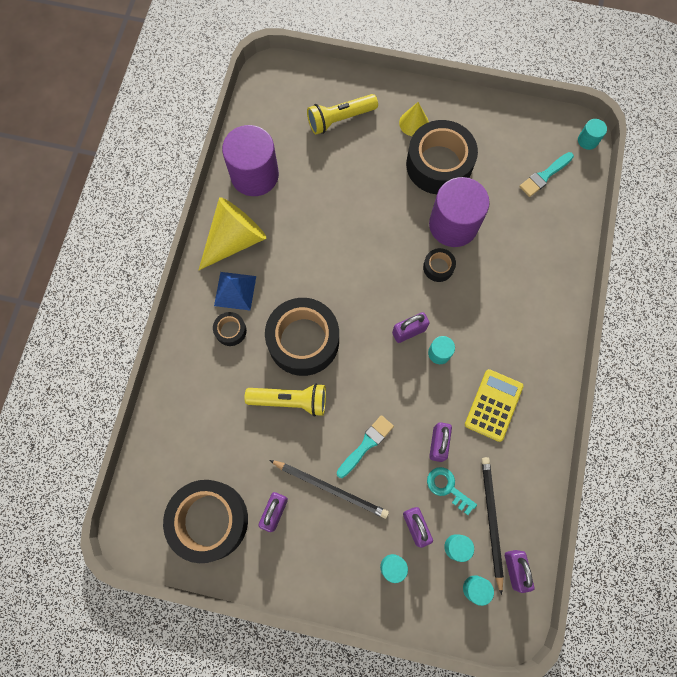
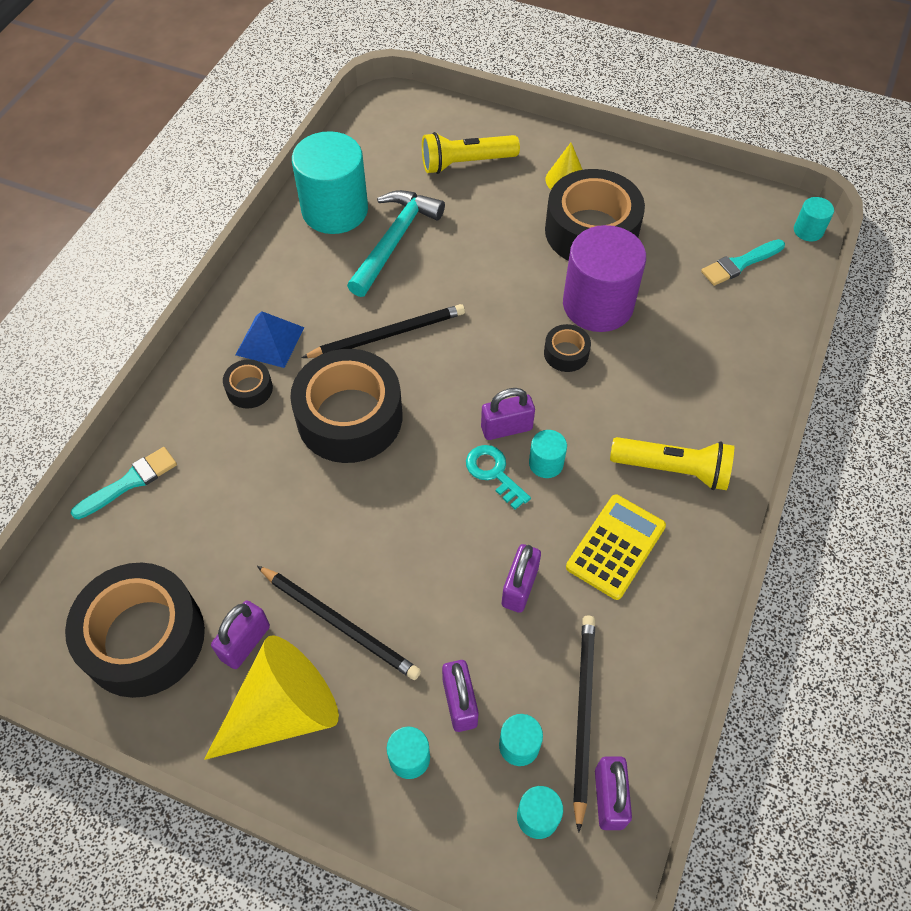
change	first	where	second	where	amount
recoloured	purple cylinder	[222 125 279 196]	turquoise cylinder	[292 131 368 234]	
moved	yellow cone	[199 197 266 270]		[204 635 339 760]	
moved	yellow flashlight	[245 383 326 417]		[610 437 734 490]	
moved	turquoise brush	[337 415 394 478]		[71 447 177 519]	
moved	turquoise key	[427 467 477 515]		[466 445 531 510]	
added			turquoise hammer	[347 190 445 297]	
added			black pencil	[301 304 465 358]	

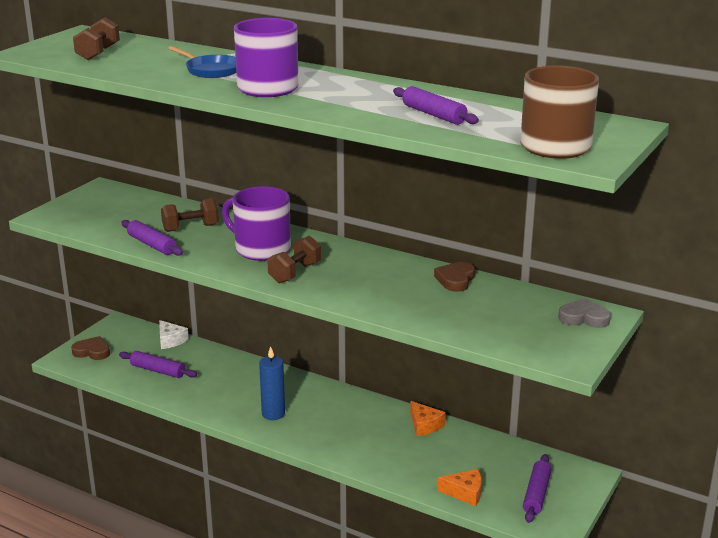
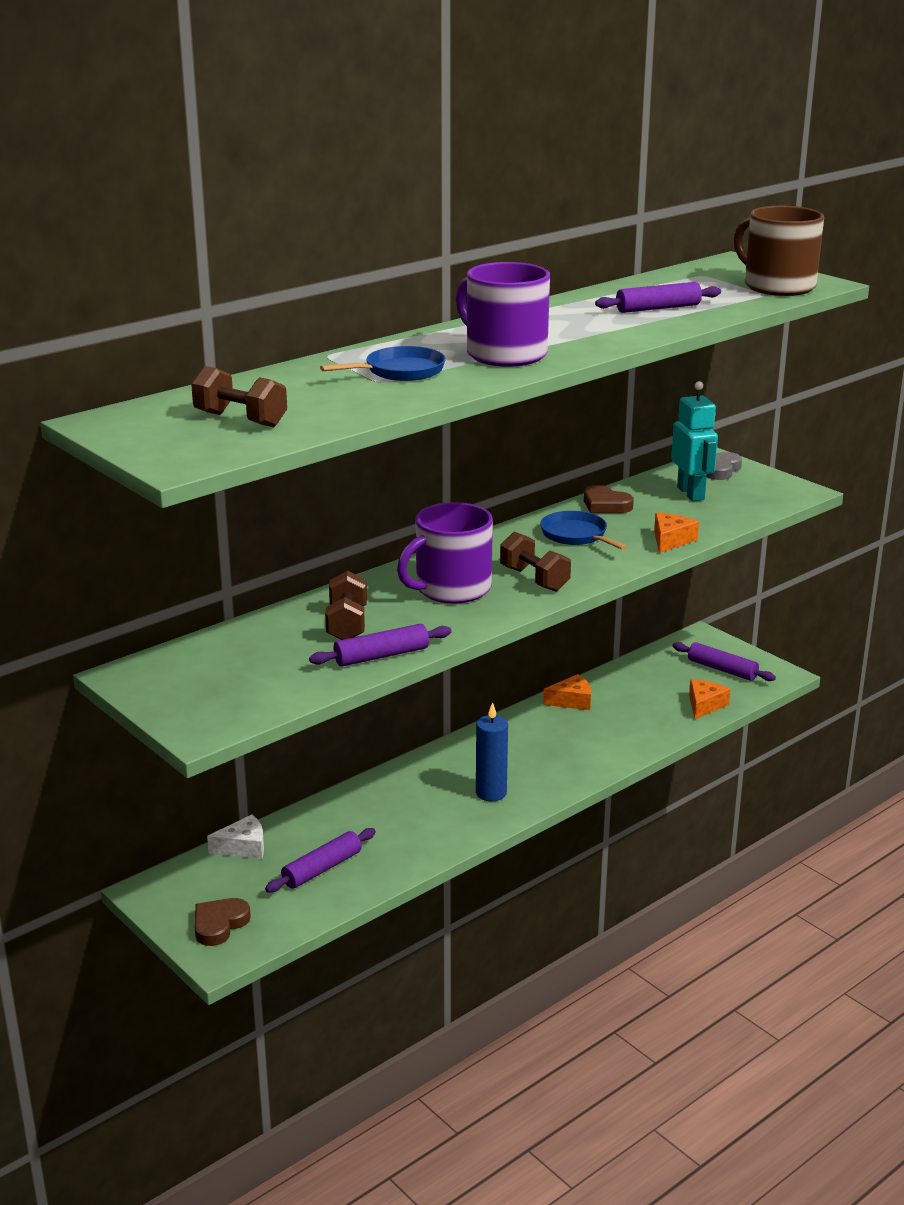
change	first	where	second	where	amount
added			turquoise robot	[671 381 718 501]	
added			blue pan	[540 511 628 550]	
added			orange cheese	[654 513 699 553]	

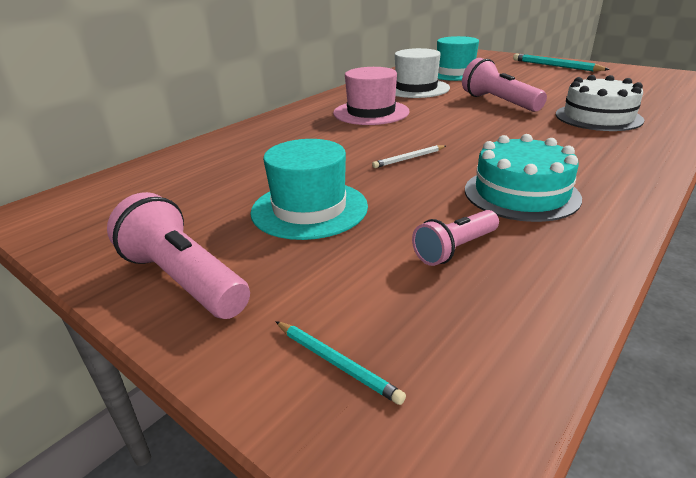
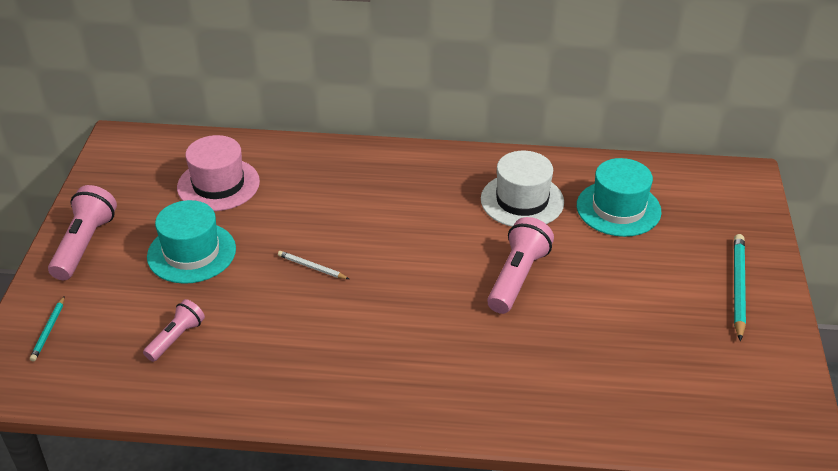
change	first	where	second	where	amount
moved	pink hat	[333 67 410 125]		[177 135 260 211]	
removed	white cake	[556 75 644 131]			
removed	turquoise cake	[465 134 582 222]			
turned	pink flashlight	[412 210 499 266]		[143 299 205 362]	105 degrees clockwise

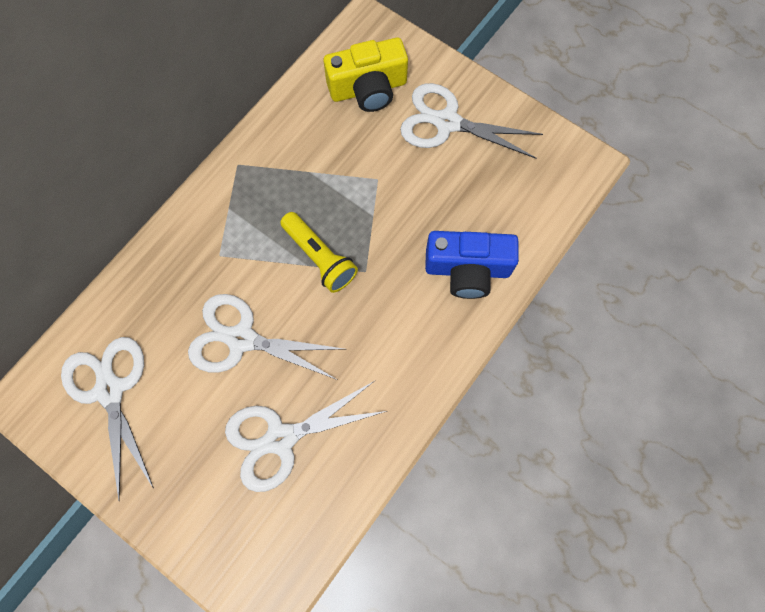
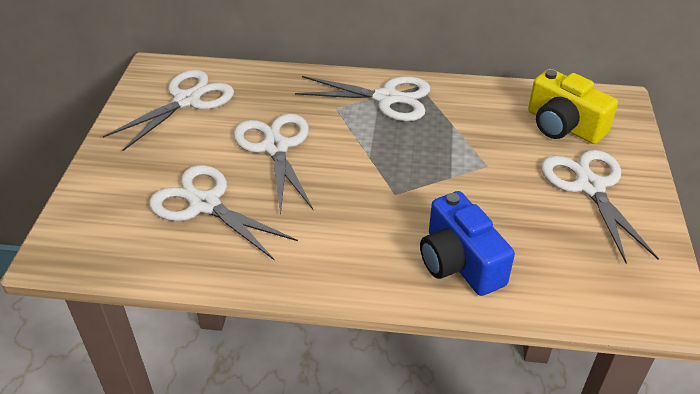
change	first	where	second	where	amount
removed	yellow flashlight	[280 212 358 293]			
added			white scissors	[295 76 431 121]	

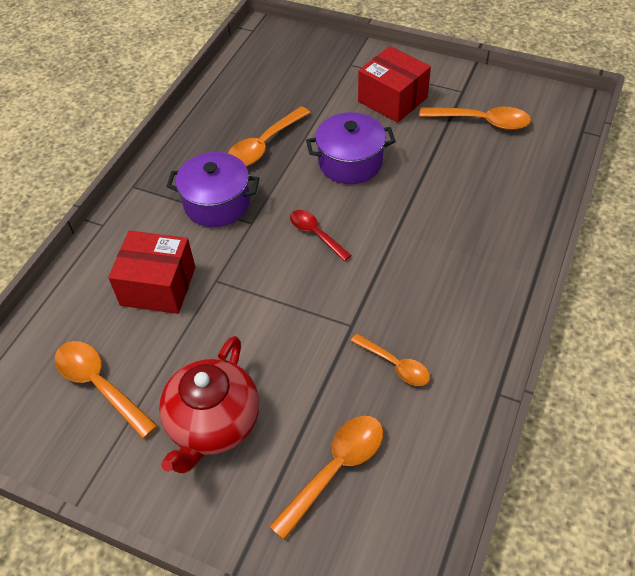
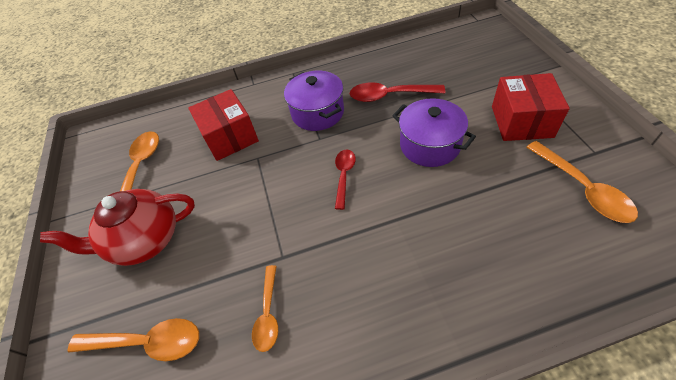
change	first	where	second	where	amount
recoloured	orange spoon	[228 107 310 166]	red spoon	[349 82 445 102]	

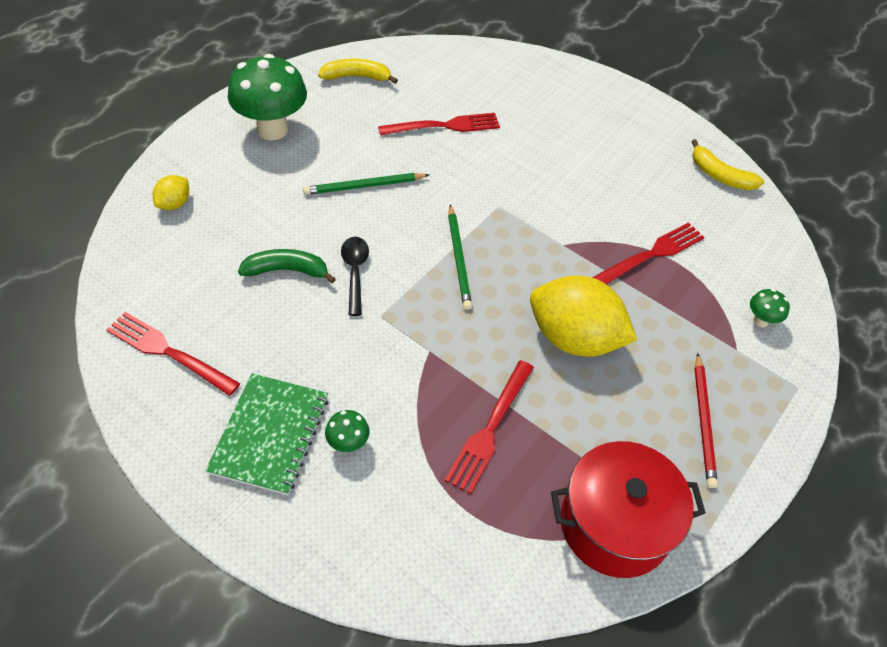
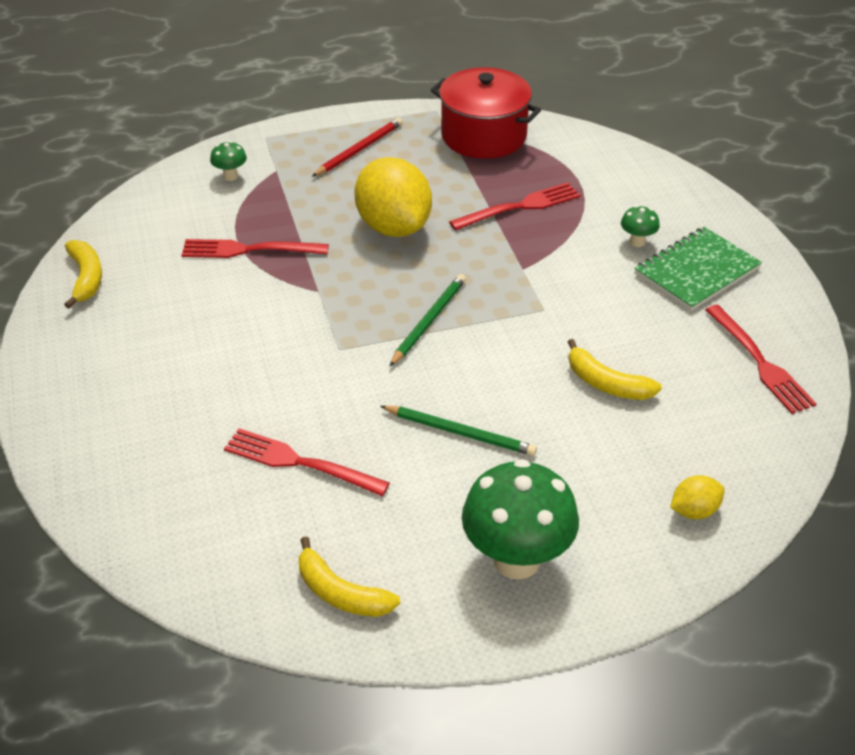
change	first	where	second	where	amount
removed	black spoon	[341 237 369 316]			
recoloured	green banana	[238 249 336 283]	yellow banana	[568 339 662 400]	

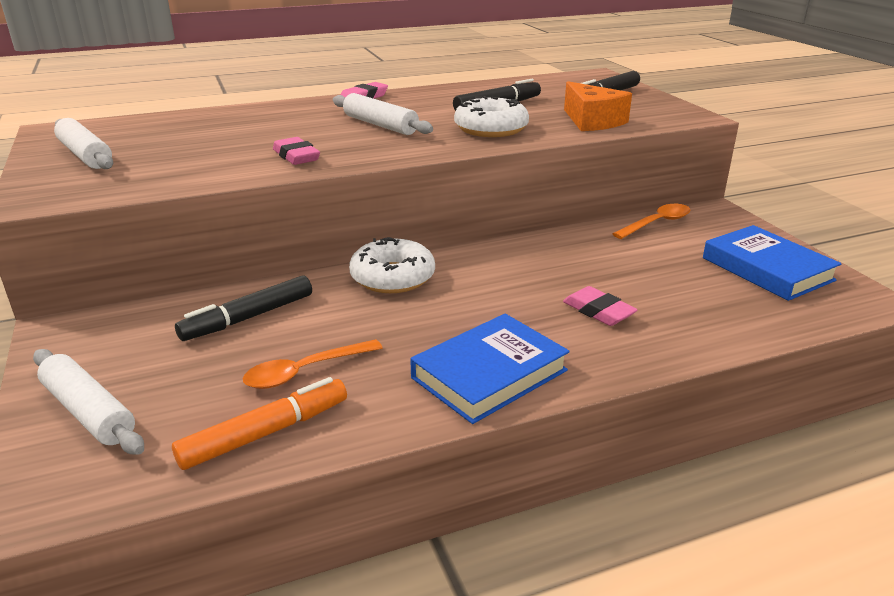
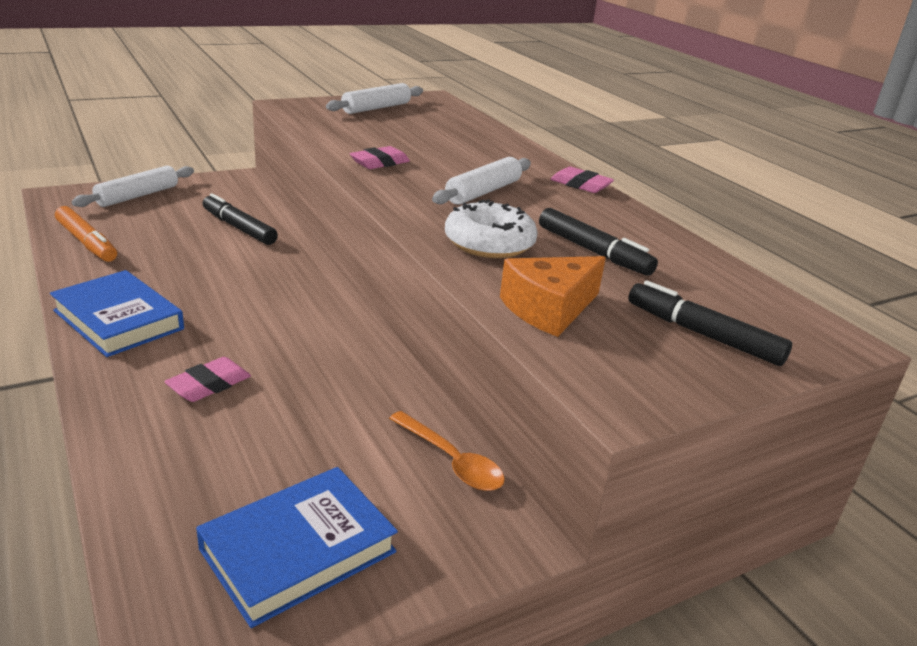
change	first	where	second	where	amount
removed	white donut	[349 237 435 293]			
removed	orange spoon	[243 339 383 389]			

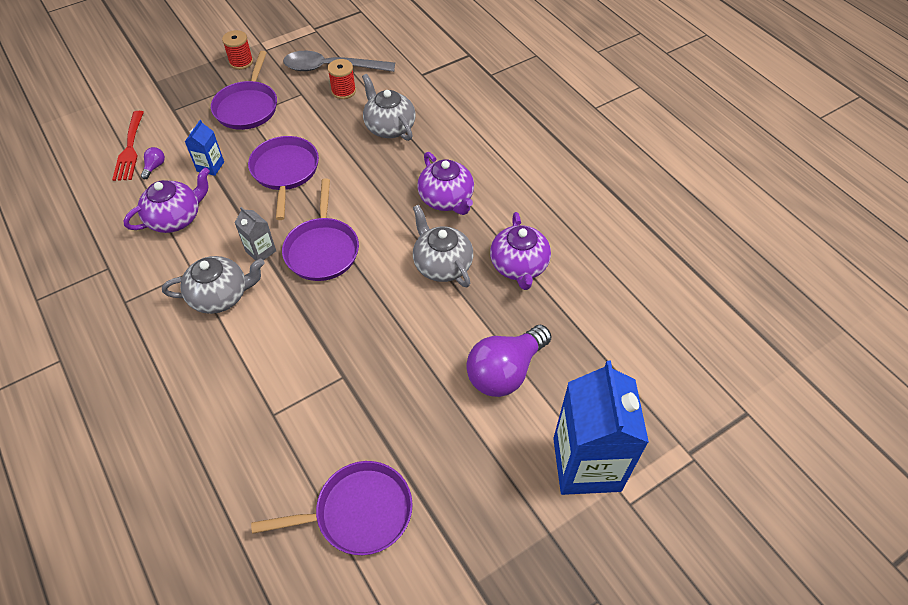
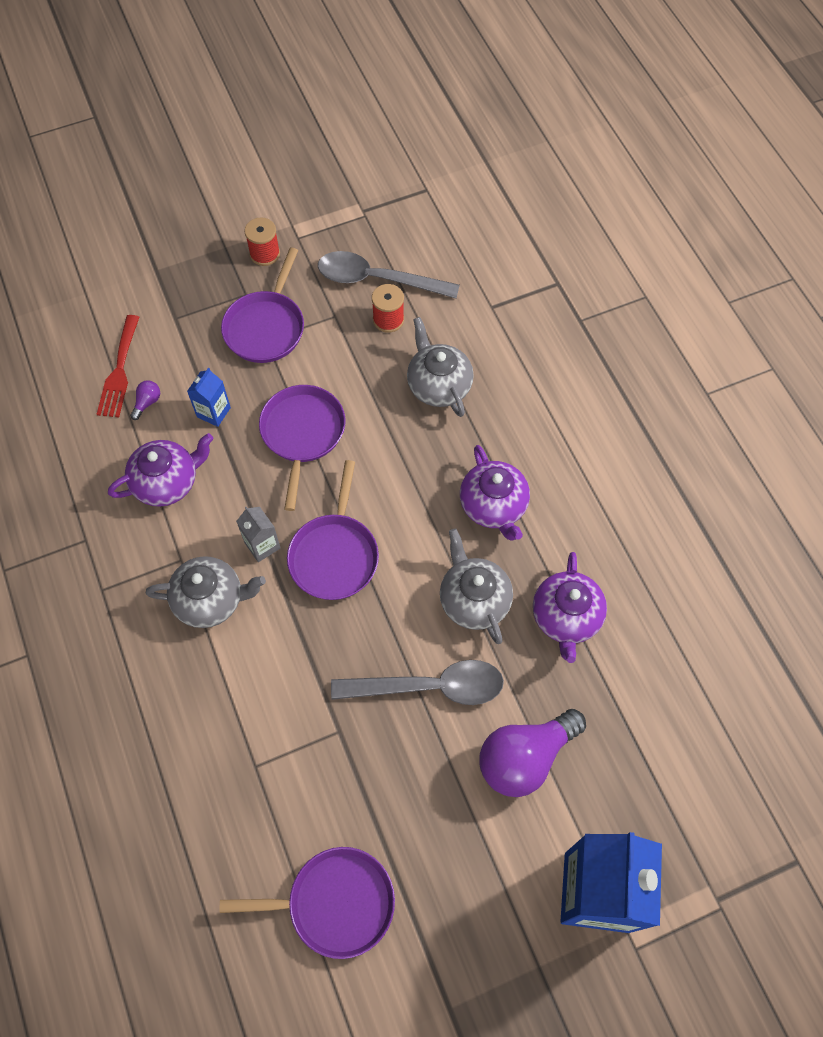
change	first	where	second	where	amount
added			grey spoon	[331 660 504 705]	

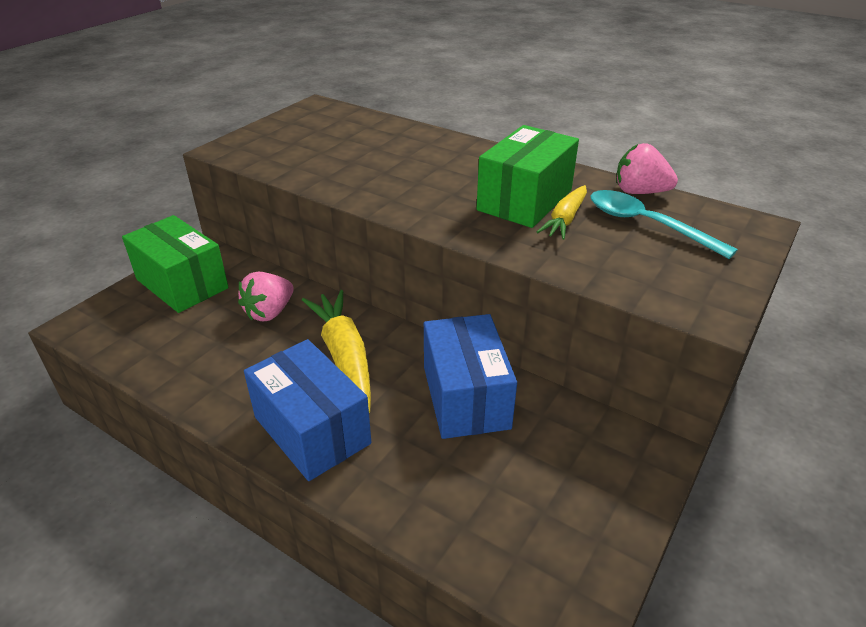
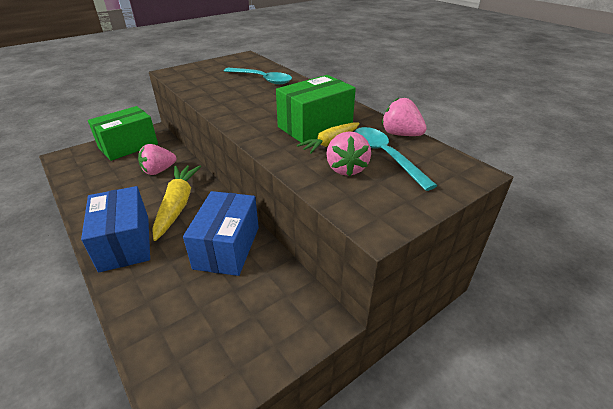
change	first	where	second	where	amount
turned	green box	[122 215 229 313]		[88 106 158 161]	75 degrees clockwise
added			turquoise spoon	[224 68 292 84]	
added			pink strawberry	[326 131 371 176]	

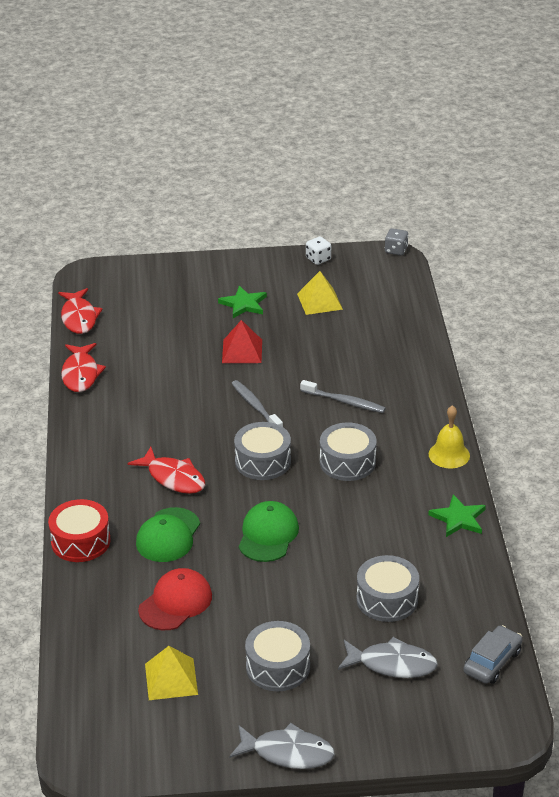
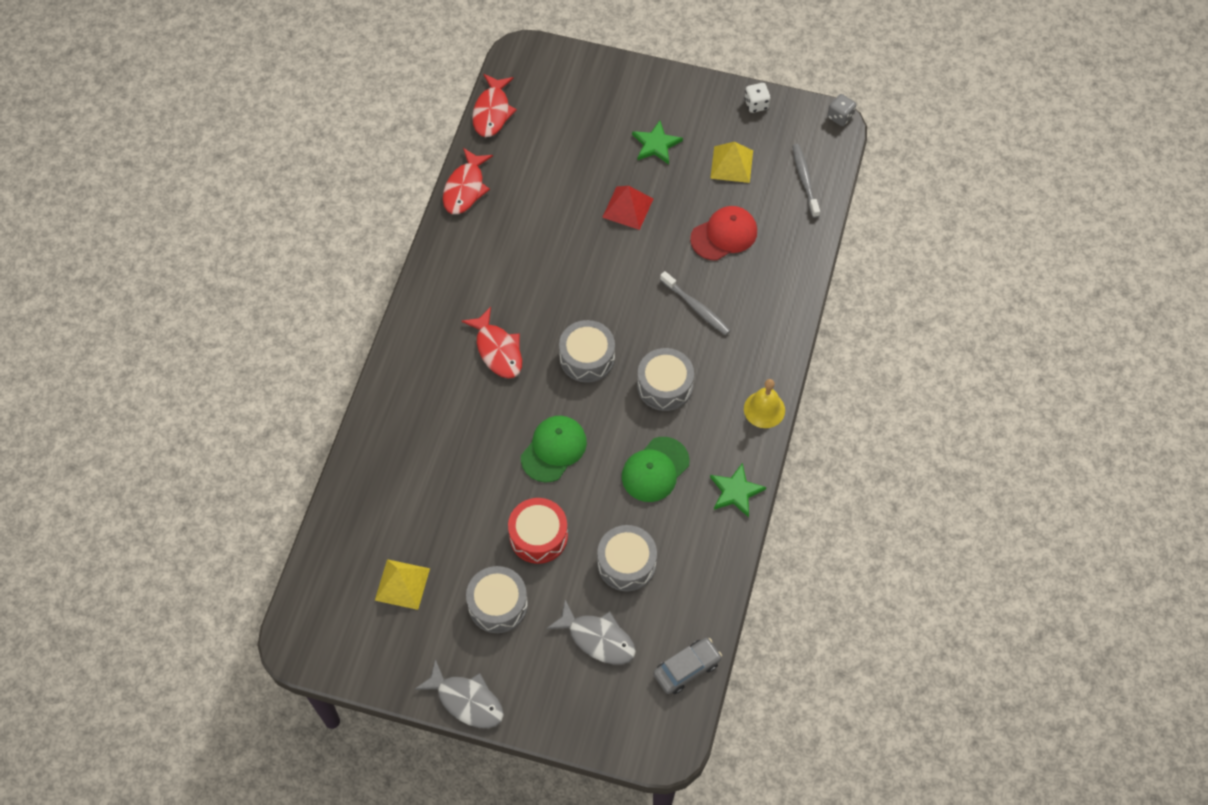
change	first	where	second	where	amount
moved	grey toothbrush	[231 380 283 427]		[792 144 820 218]	
moved	red drum	[48 499 111 562]		[508 498 568 564]	
moved	green cap	[136 507 200 562]		[622 437 690 502]	
moved	red cap	[138 568 212 630]		[690 206 757 261]	

